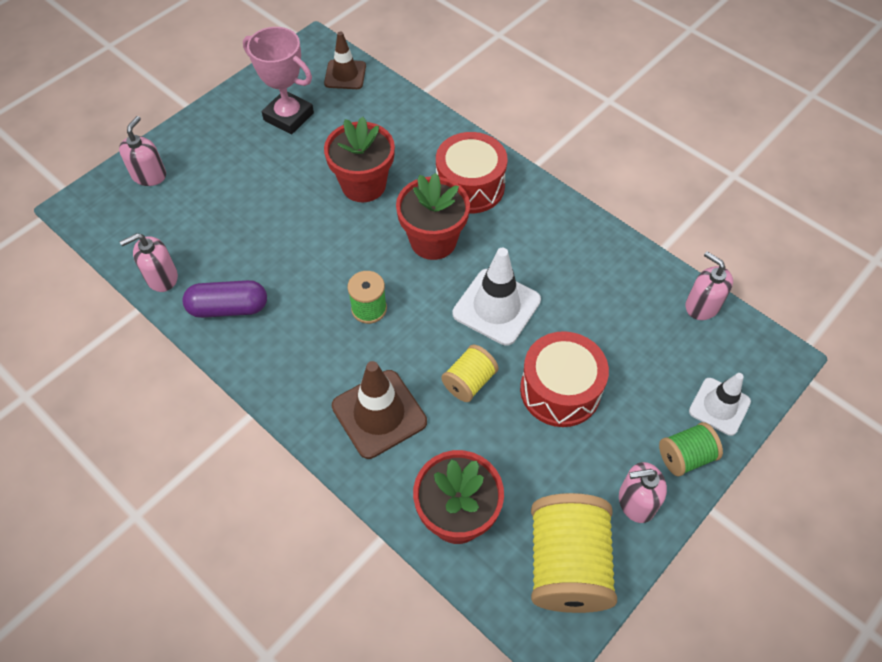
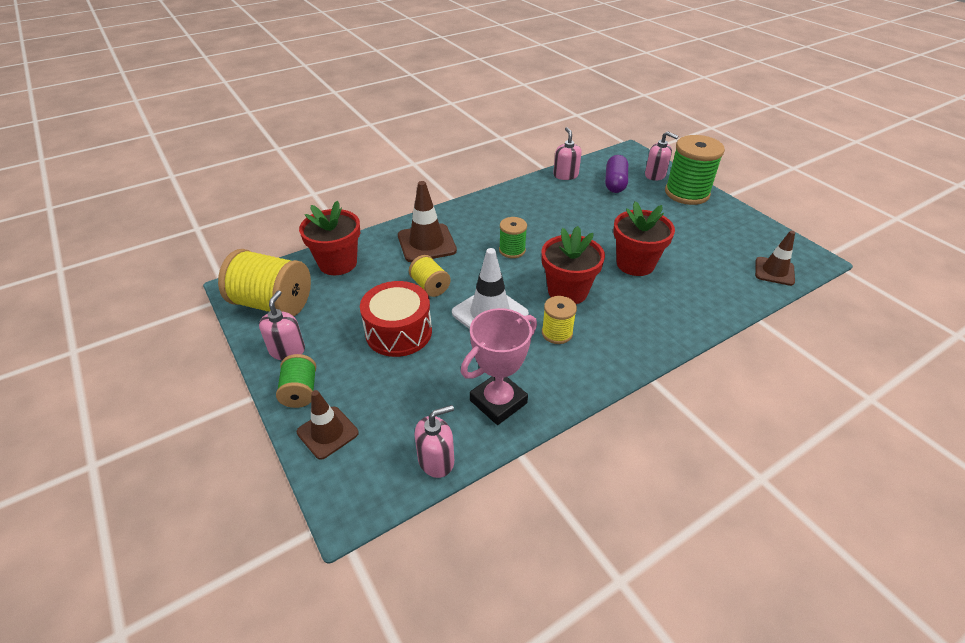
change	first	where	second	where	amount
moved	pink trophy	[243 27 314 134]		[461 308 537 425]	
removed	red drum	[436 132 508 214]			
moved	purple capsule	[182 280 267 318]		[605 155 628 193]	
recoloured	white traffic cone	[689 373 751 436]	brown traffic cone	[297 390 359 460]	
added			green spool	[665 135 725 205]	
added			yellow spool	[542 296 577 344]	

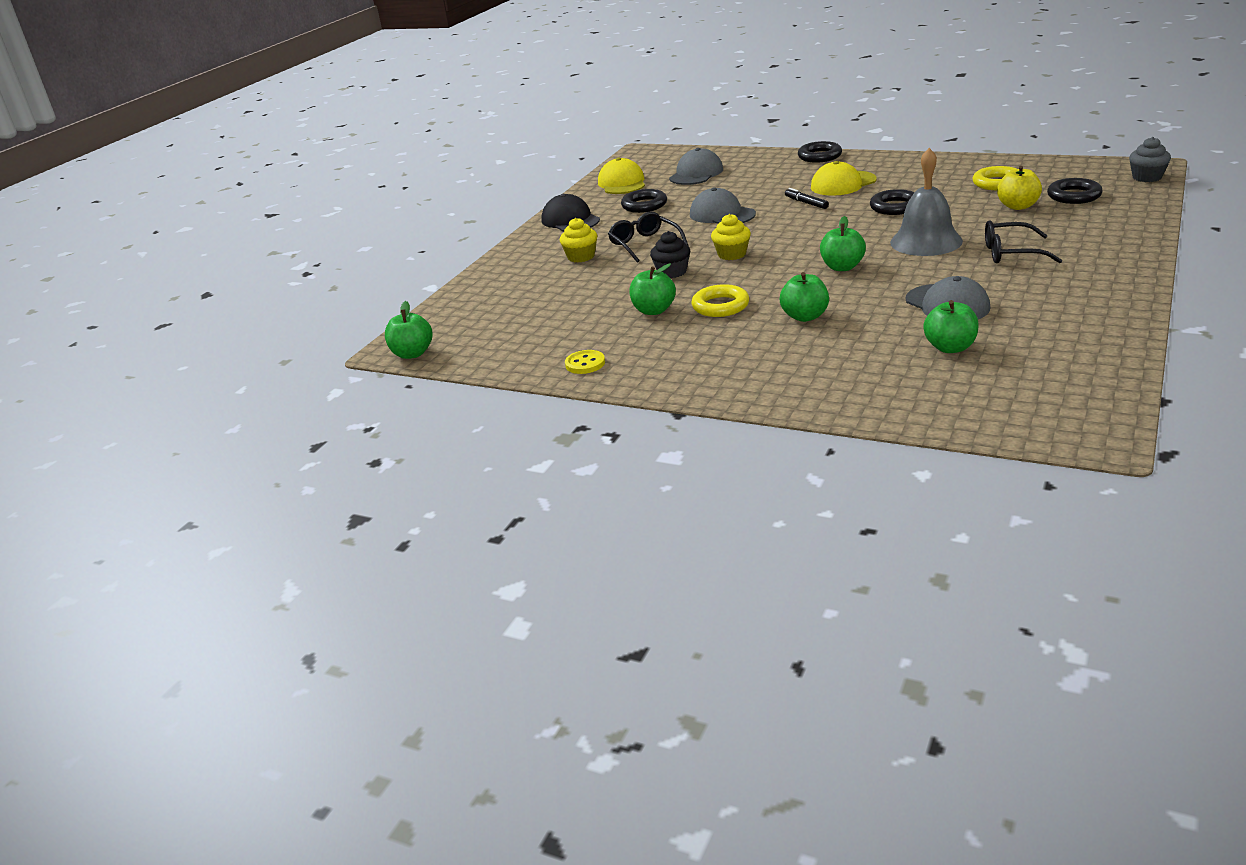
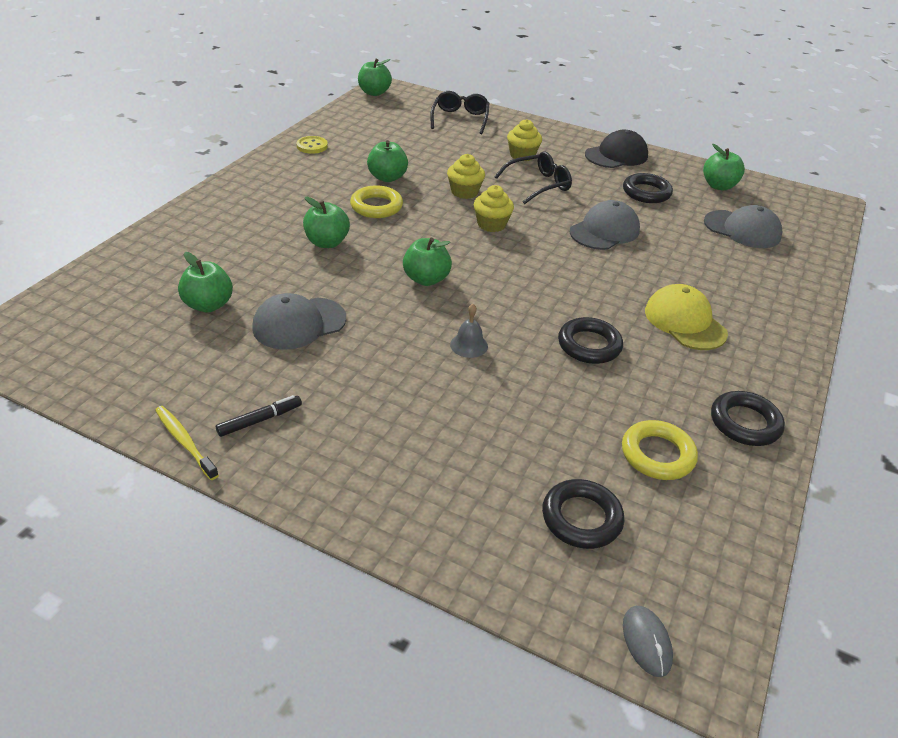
change	first	where	second	where	amount
replaced	grey cupcake	[1129 137 1171 182]	grey mouse	[623 606 673 677]	
moved	black ring	[798 141 842 163]		[711 391 785 446]	
resized	grey bell	[890 148 963 256]		[450 304 488 358]	x0.45
replaced	yellow cap	[598 157 645 194]	green apple	[703 144 745 190]	
removed	yellow apple	[997 166 1042 210]			
moved	black marker	[785 188 829 209]		[216 395 302 437]	
moved	black glasses	[985 220 1062 263]		[430 91 489 134]	
recoloured	black cupcake	[650 231 690 278]	yellow cupcake	[447 154 485 199]	
added			yellow toothbrush	[155 406 219 480]	

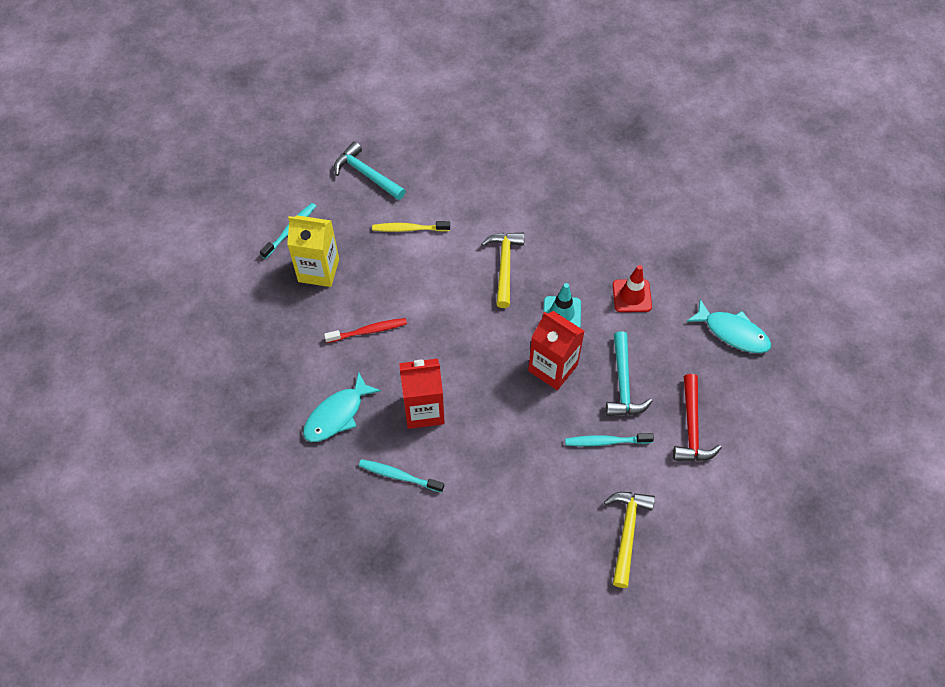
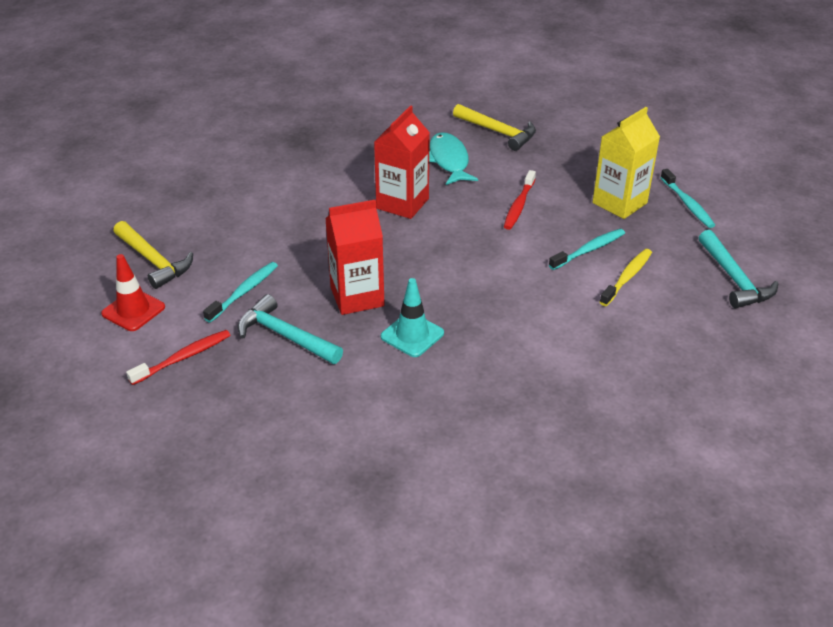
change	first	where	second	where	amount
turned	turquoise hammer	[334 142 406 200]		[699 230 778 308]	90 degrees clockwise
moved	yellow hammer	[481 232 525 308]		[453 104 536 151]	
moved	red traffic cone	[613 265 652 312]		[101 254 165 331]	
removed	turquoise fish	[686 299 771 353]			
replaced	red hammer	[673 374 722 461]	red toothbrush	[126 330 230 385]	
moved	turquoise toothbrush	[359 459 444 493]		[549 229 625 270]	

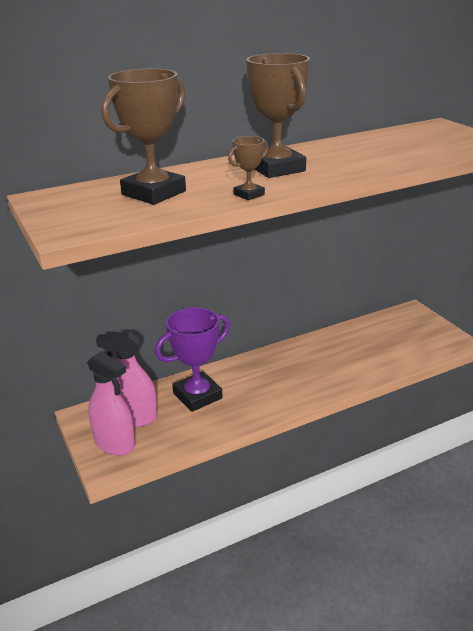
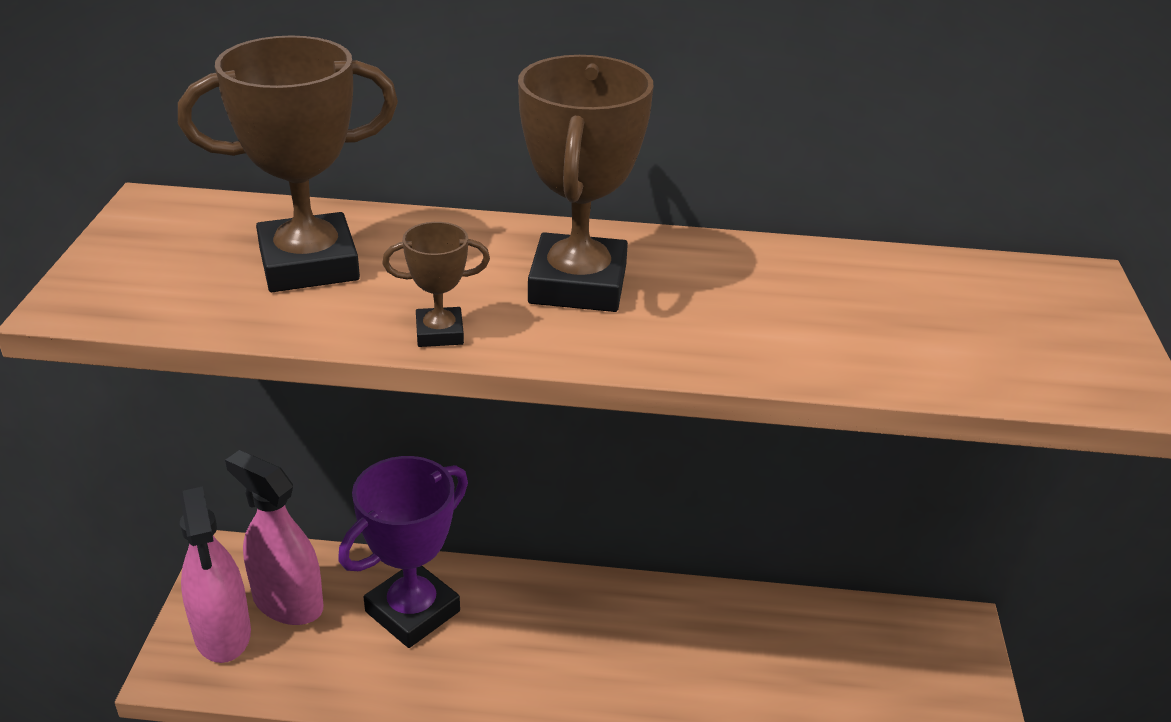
change	first	where	second	where	amount
turned	purple trophy	[155 307 230 412]		[338 456 468 648]	45 degrees counterclockwise

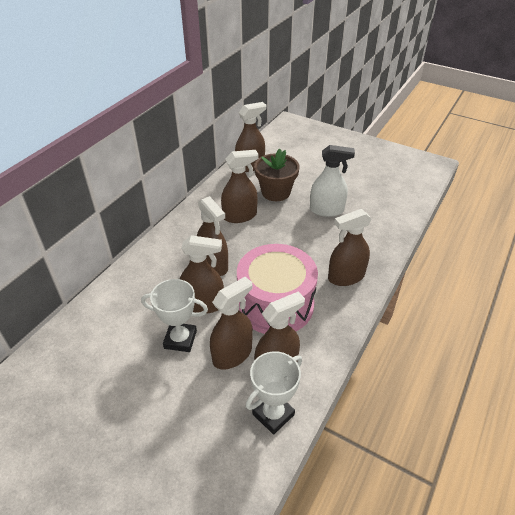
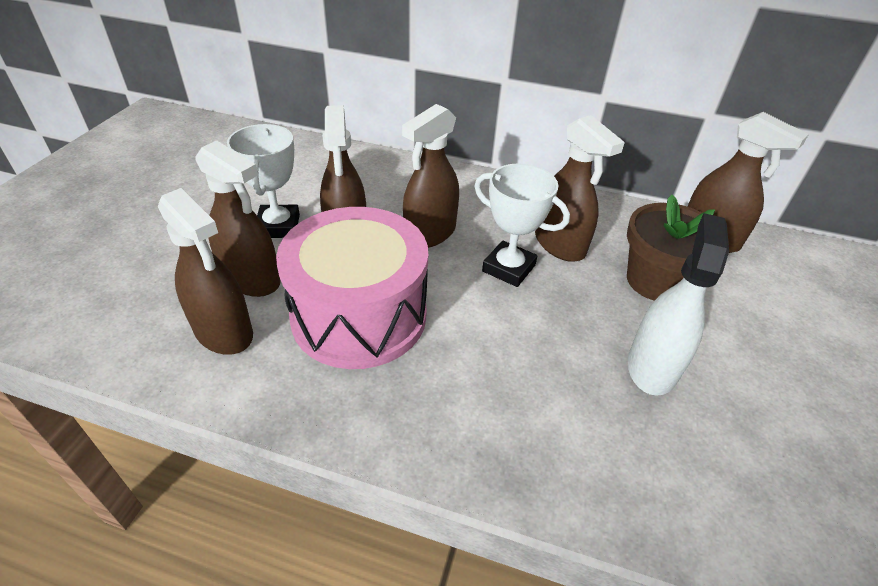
change	first	where	second	where	amount
turned	white spray bottle	[310 145 355 217]		[628 213 729 396]	150 degrees counterclockwise
removed	brown spray bottle	[328 209 372 286]			
moved	white trophy	[246 351 302 435]		[474 164 570 287]	

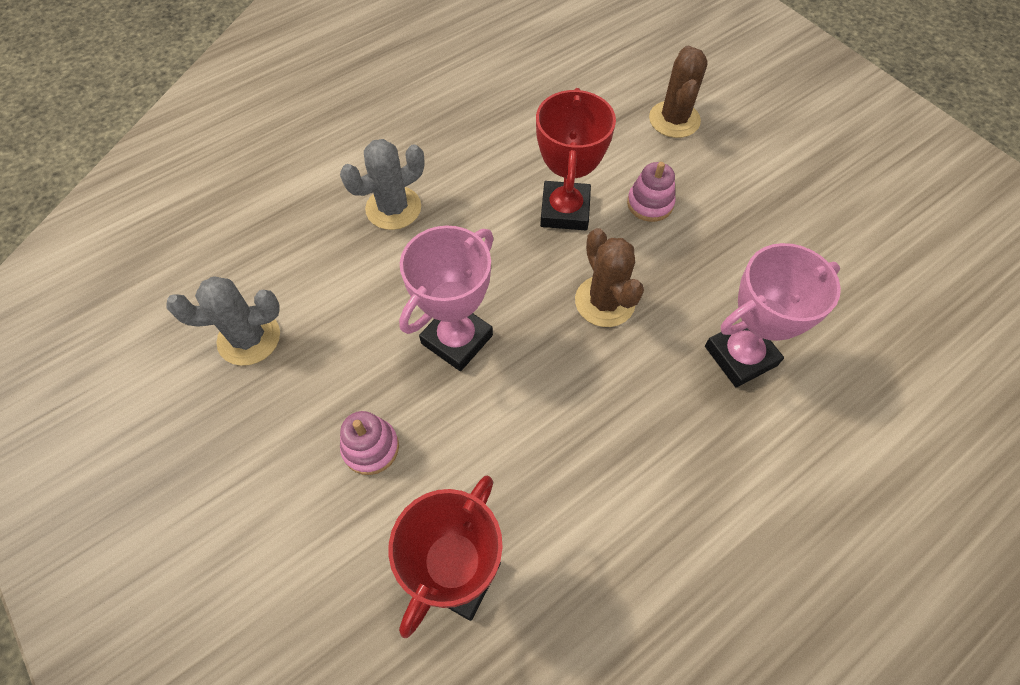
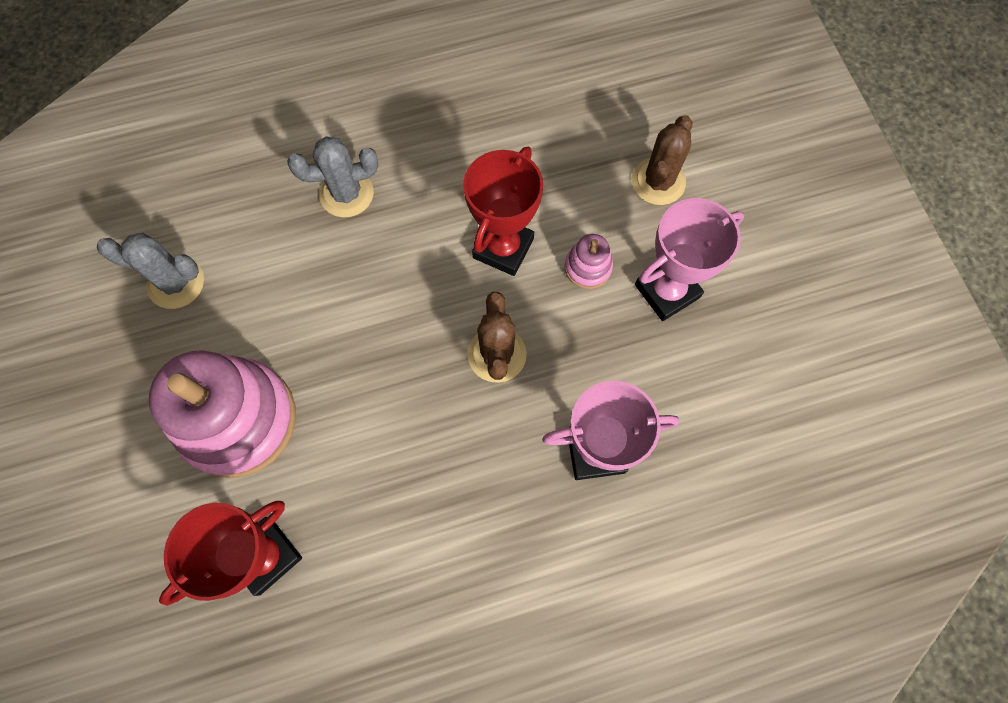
change	first	where	second	where	amount
moved	pink trophy	[399 225 493 371]		[635 198 744 321]	
resized	pink stacking toy	[340 411 399 475]		[149 350 296 478]	x2.31

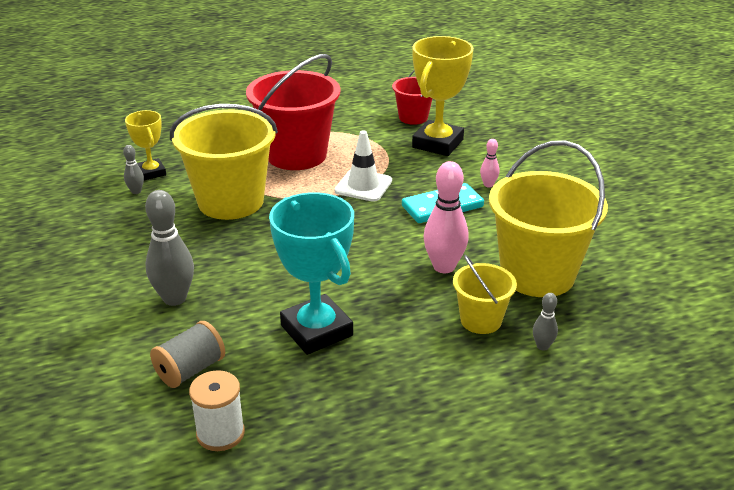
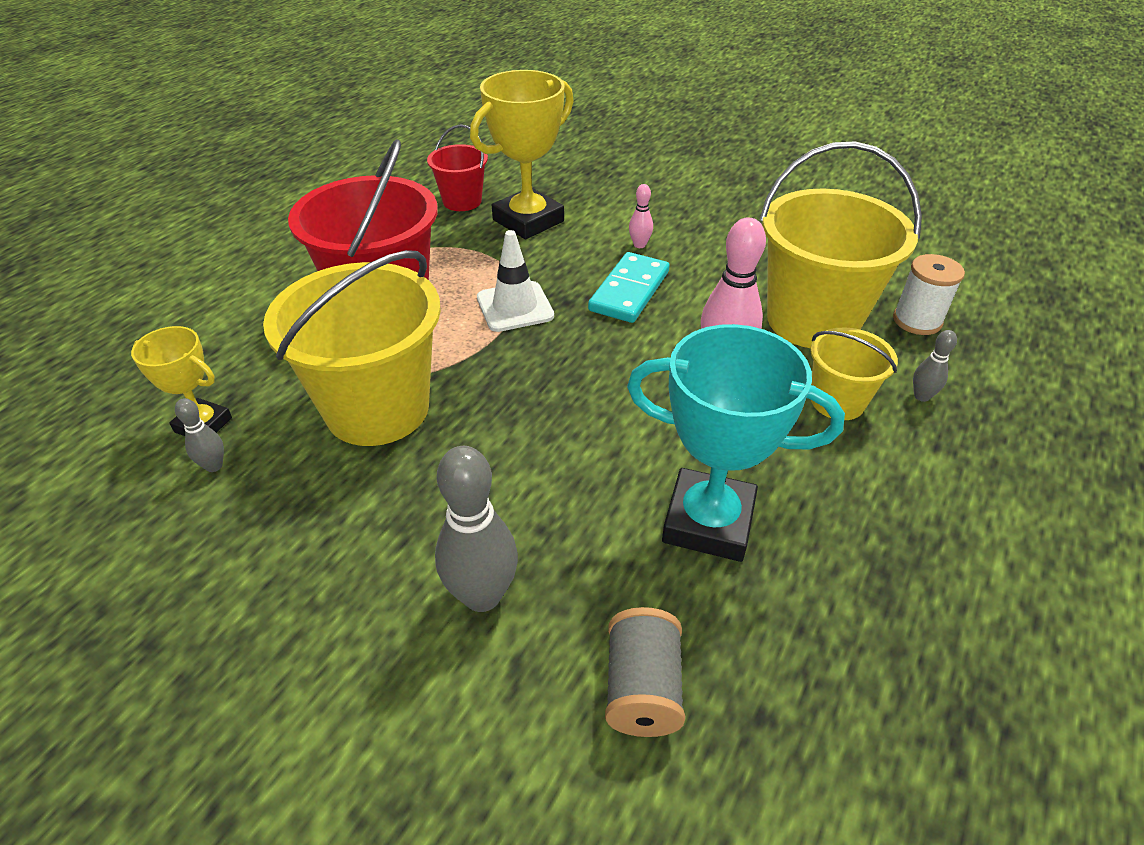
change	first	where	second	where	amount
turned	yellow trophy	[412 36 473 156]		[470 70 574 239]	60 degrees clockwise
moved	white spool	[189 370 245 451]		[893 254 965 335]	

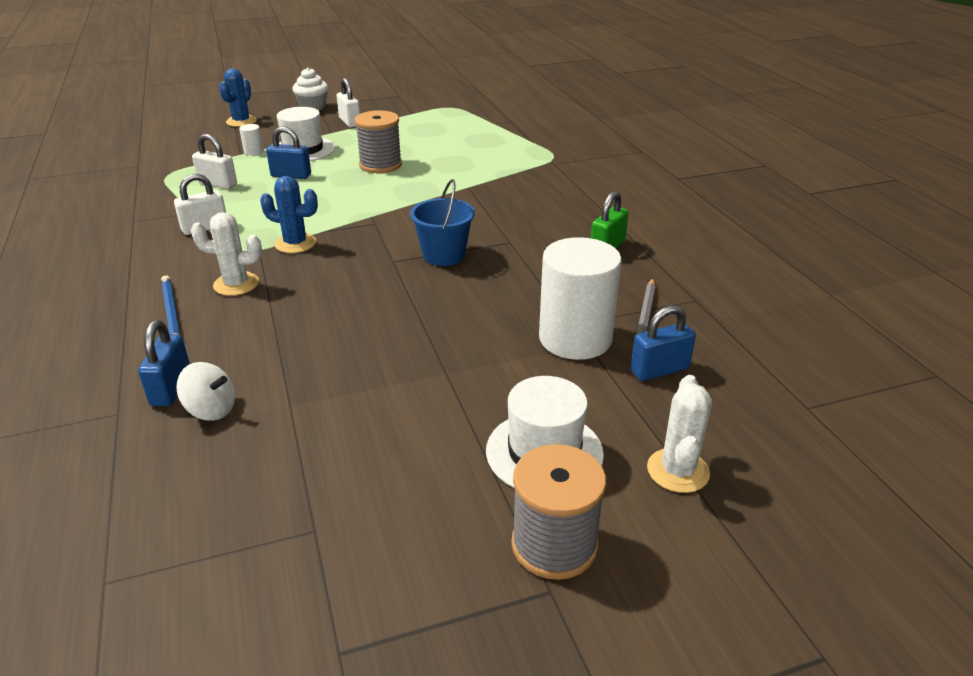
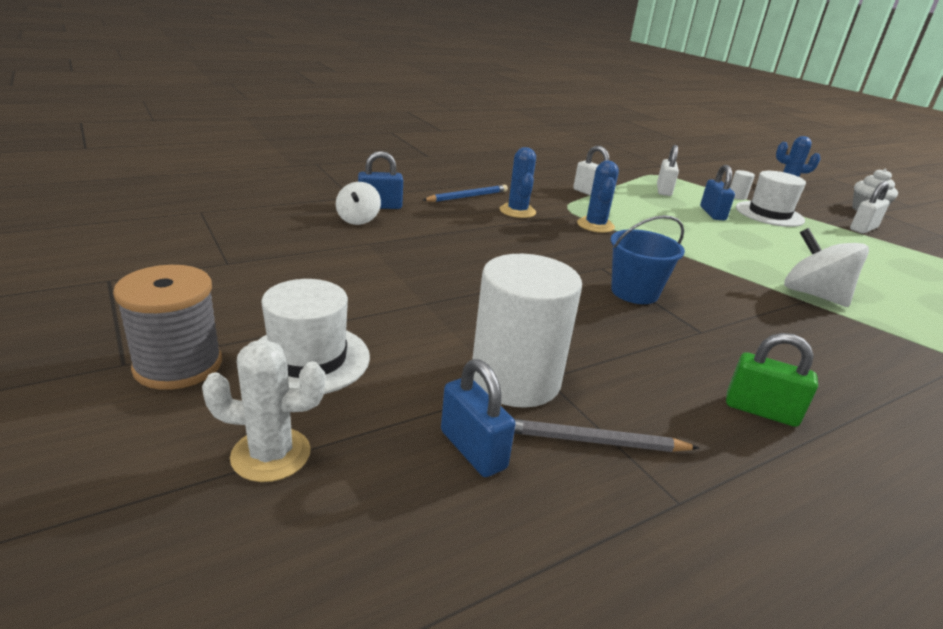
change	first	where	second	where	amount
removed	grey spool	[355 110 402 173]			
recoloured	white cactus	[191 212 262 296]	blue cactus	[500 147 536 218]	
added			white spinning top	[784 228 869 307]	

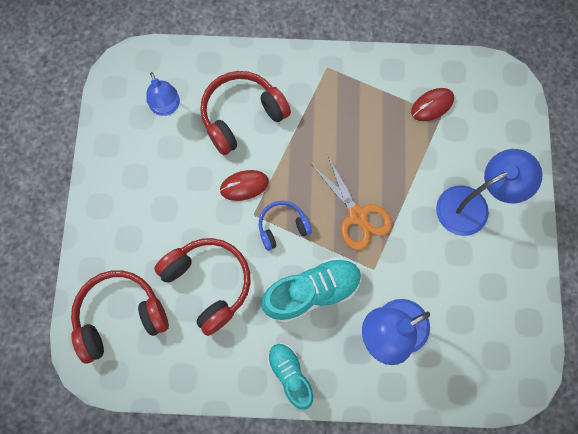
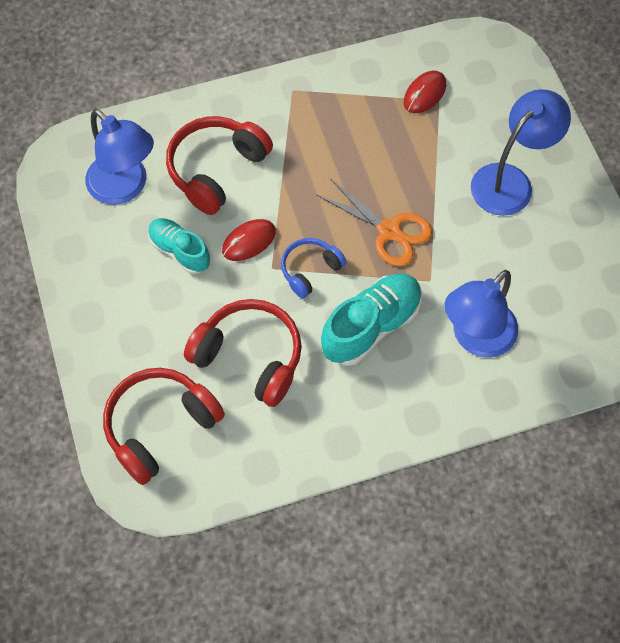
change	first	where	second	where	amount
resized	blue lamp	[146 72 180 116]		[85 109 154 205]	x1.58
moved	turquoise shoe	[267 343 314 410]		[148 218 210 274]	

